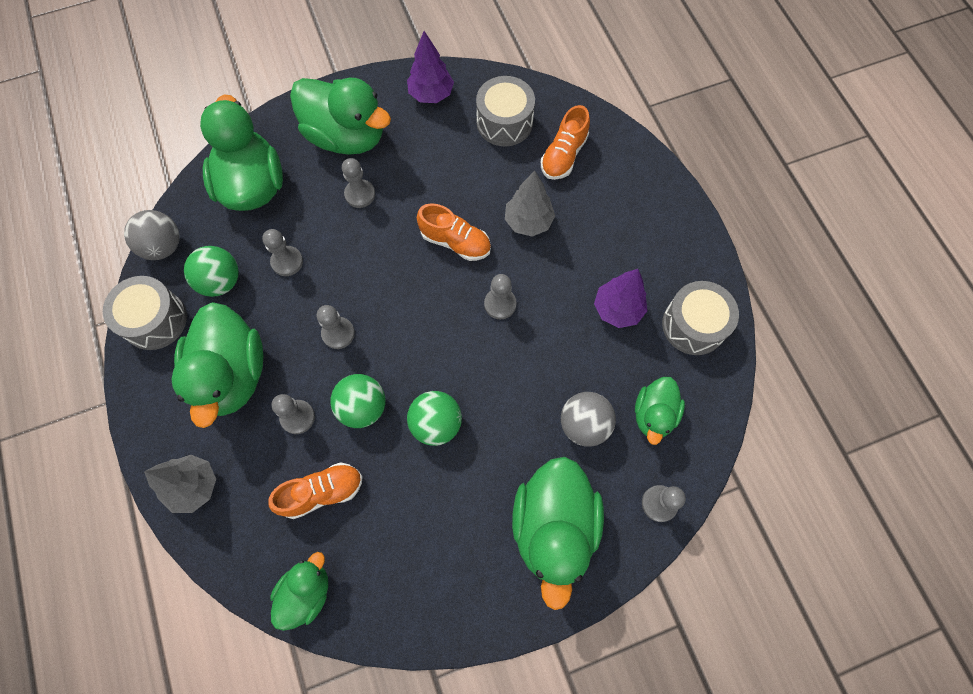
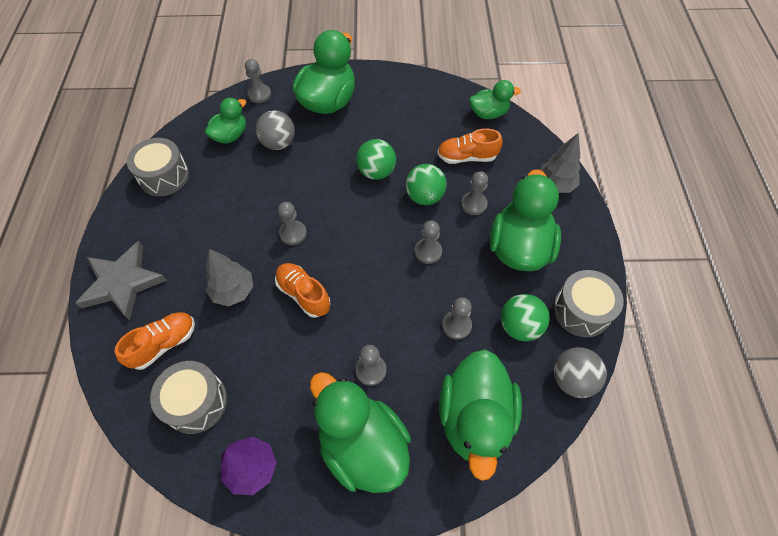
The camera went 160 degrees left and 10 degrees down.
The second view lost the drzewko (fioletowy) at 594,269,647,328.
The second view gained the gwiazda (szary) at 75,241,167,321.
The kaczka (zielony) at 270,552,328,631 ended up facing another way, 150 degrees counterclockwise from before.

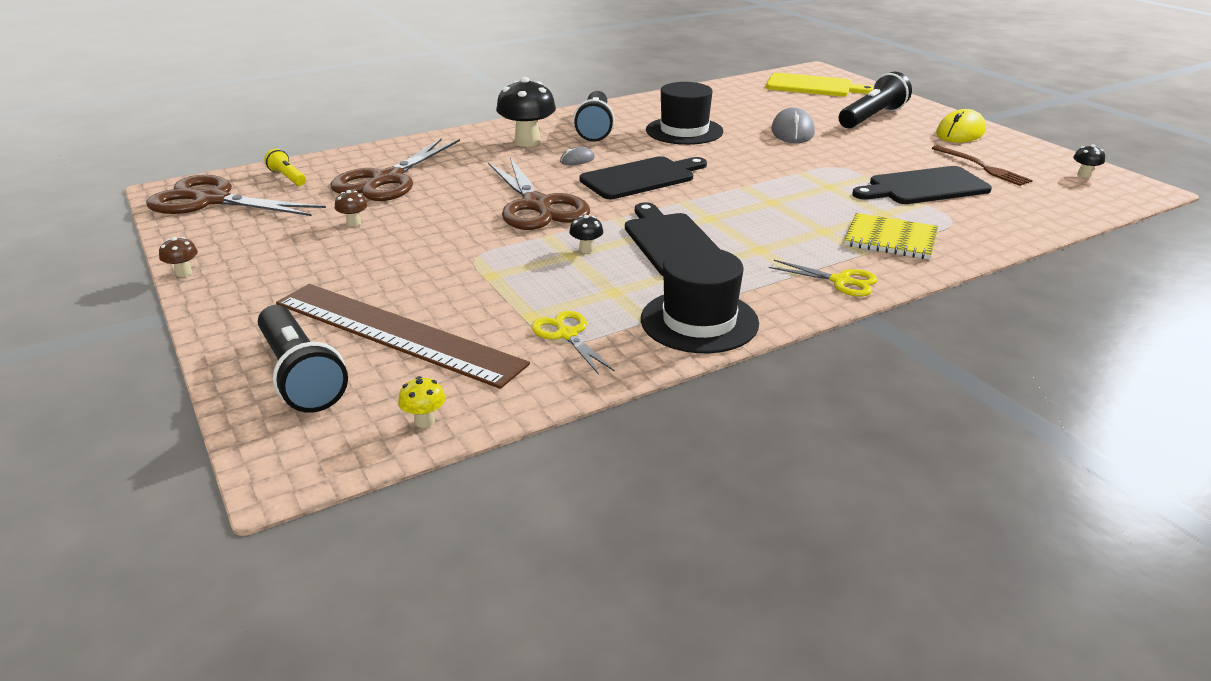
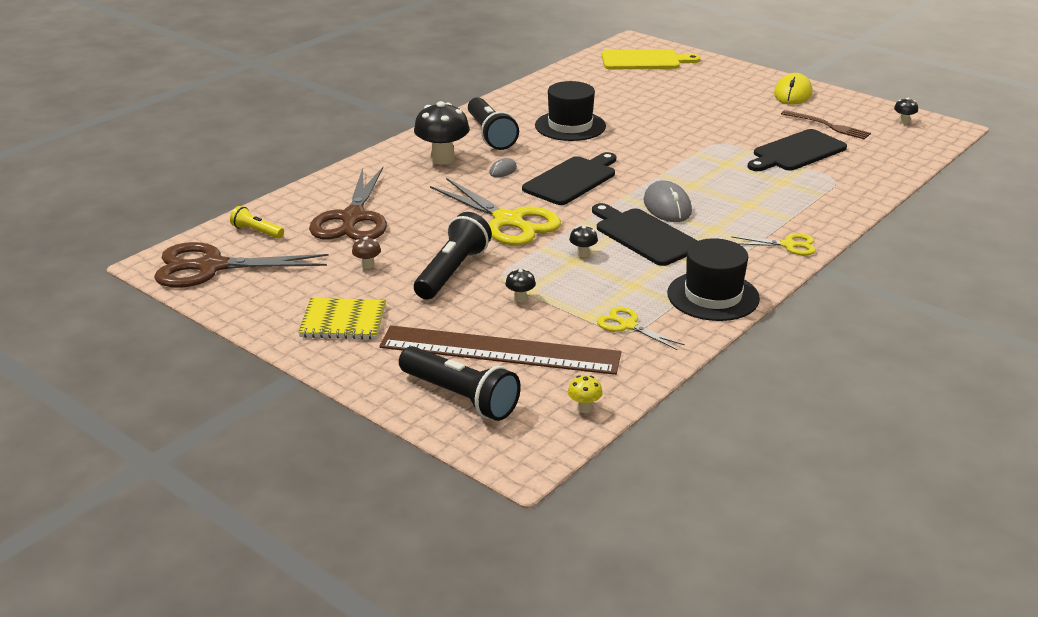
The camera went 20 degrees left and 0 degrees up.
The second view lost the grzyb (brązowy) at 159,237,198,277.
The second view gained the grzyb (czarny) at 505,269,536,302.
The myszka (szary) ended up elsewhere, having gone from 771,107,815,143 to 643,181,692,222.
The latarka (czarny) ended up elsewhere, having gone from 839,72,912,128 to 414,212,492,300.
The zeszyt (żółty) ended up elsewhere, having gone from 844,213,938,259 to 298,298,386,339.
What was the nożyczki (brązowy) at 488,157,590,230 turned into the nożyczki (żółty) at 430,178,561,246.

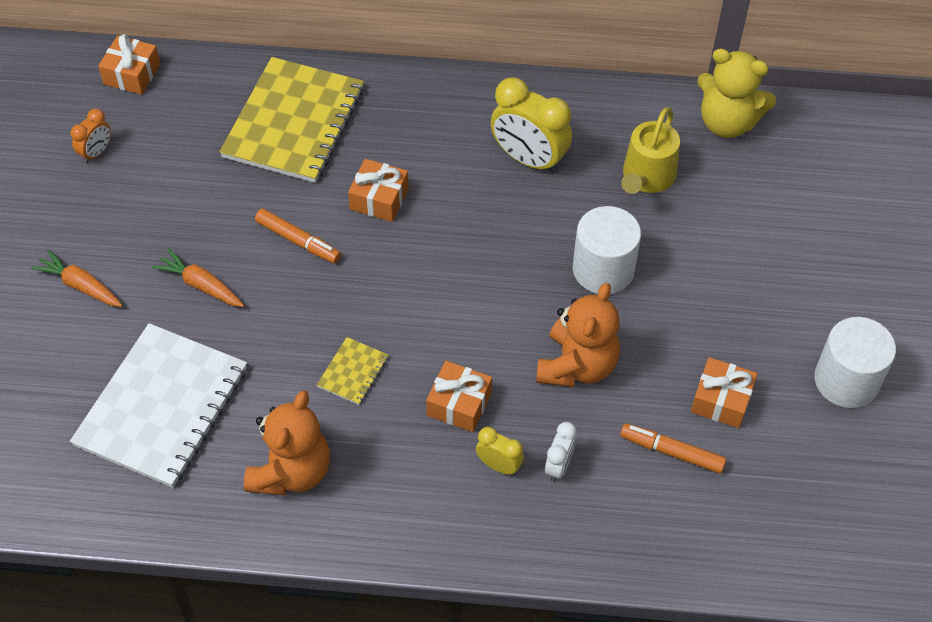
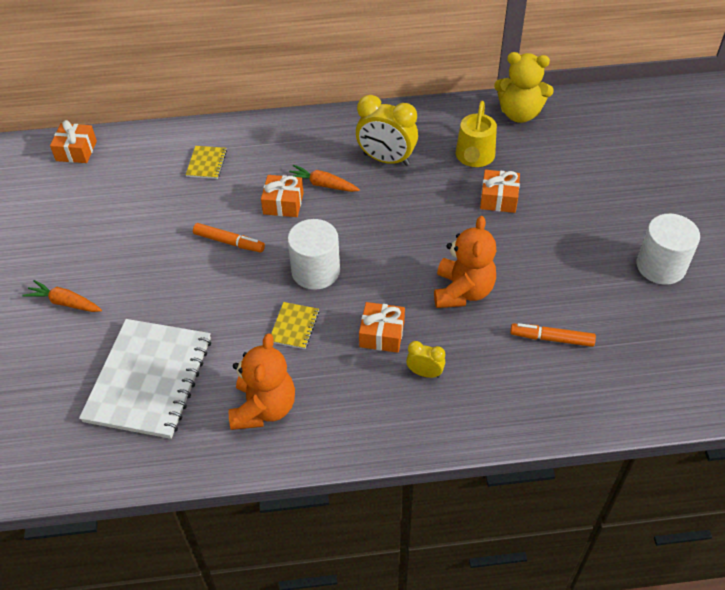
The camera went 10 degrees left and 5 degrees down.
The second view lost the budzik (pomarańczowy) at 71,109,111,163.
The second view lost the budzik (biały) at 545,422,577,482.
The marchewka (pomarańczowy) ended up elsewhere, having gone from 151,248,244,307 to 289,165,360,192.
The walec (biały) ended up elsewhere, having gone from 573,206,641,294 to 287,219,340,290.
The prezent (pomarańczowy) ended up elsewhere, having gone from 691,357,757,428 to 480,170,520,213.
The size of the zeszyt (żółty) at 219,57,364,183 changed by a factor of 0.42.

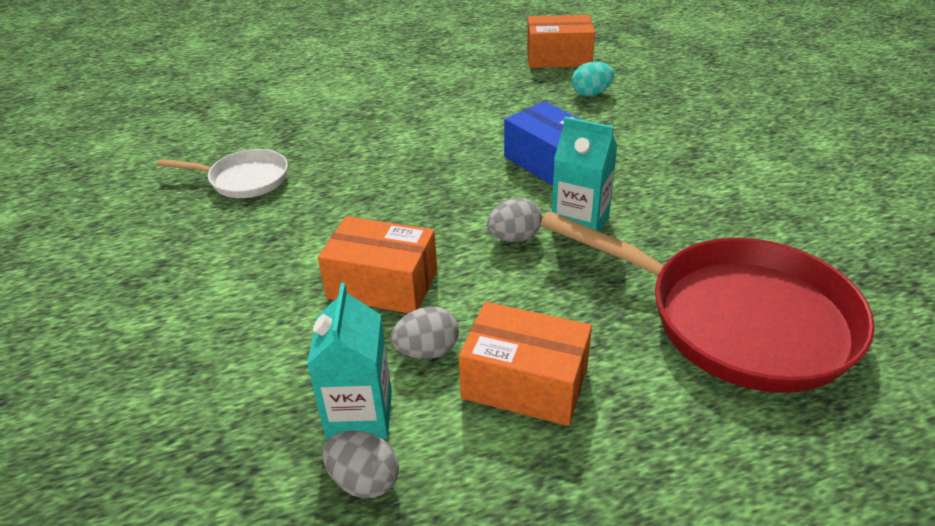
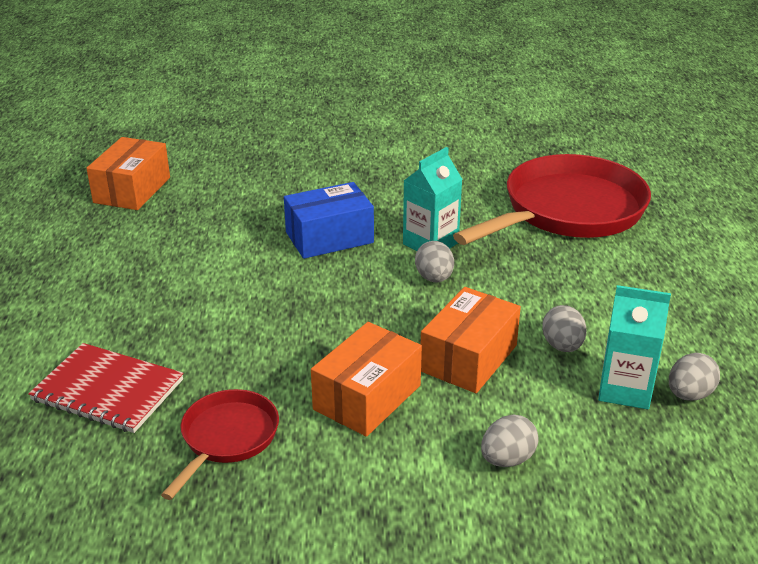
The camera went 75 degrees left and 5 degrees down.
The second view lost the jajko (turkusowy) at 572,62,614,96.
The second view gained the zeszyt (czerwony) at 28,343,183,433.
The second view gained the jajko (szary) at 481,414,539,467.
The pudełko (pomarańczowy) ended up elsewhere, having gone from 459,302,592,426 to 311,322,422,437.
What was the patelnia (biały) at 157,149,288,198 turned into the patelnia (czerwony) at 161,389,279,500.

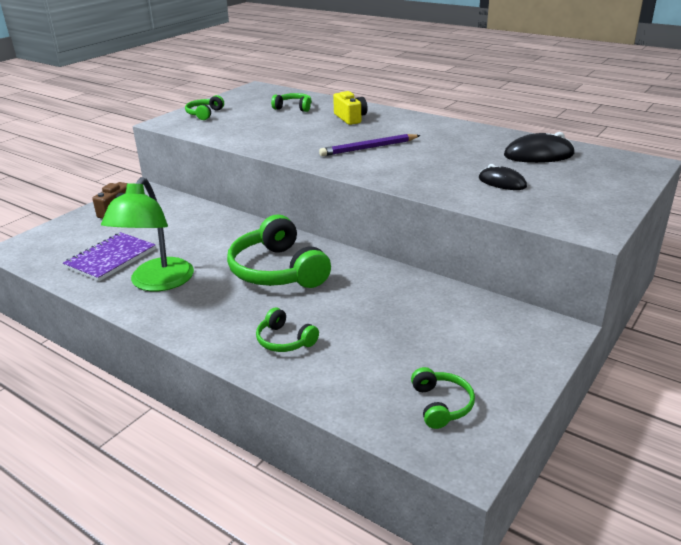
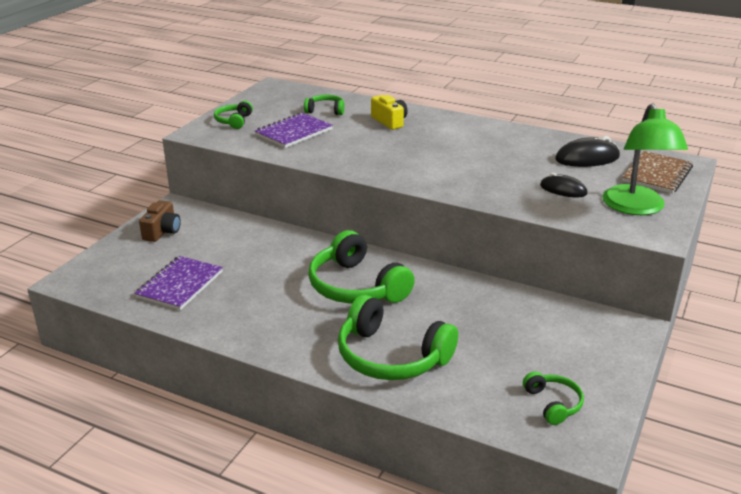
The camera went 10 degrees left and 0 degrees up.
The second view lost the ołówek (fioletowy) at 319,134,421,156.
The second view gained the zeszyt (fioletowy) at 255,113,333,148.
The second view gained the zeszyt (brązowy) at 622,151,693,194.
The lampka (zielony) ended up elsewhere, having gone from 101,177,194,291 to 602,103,688,215.
The size of the słuchawki (zielony) at 256,307,319,352 changed by a factor of 2.02.

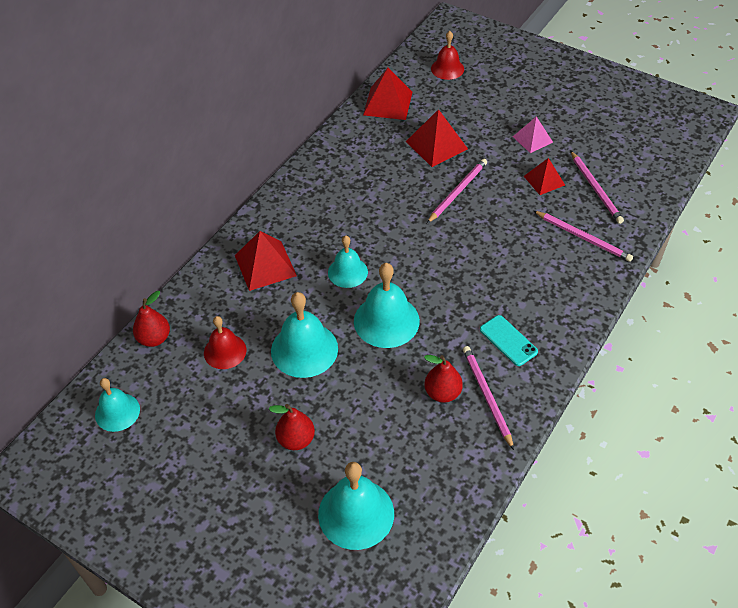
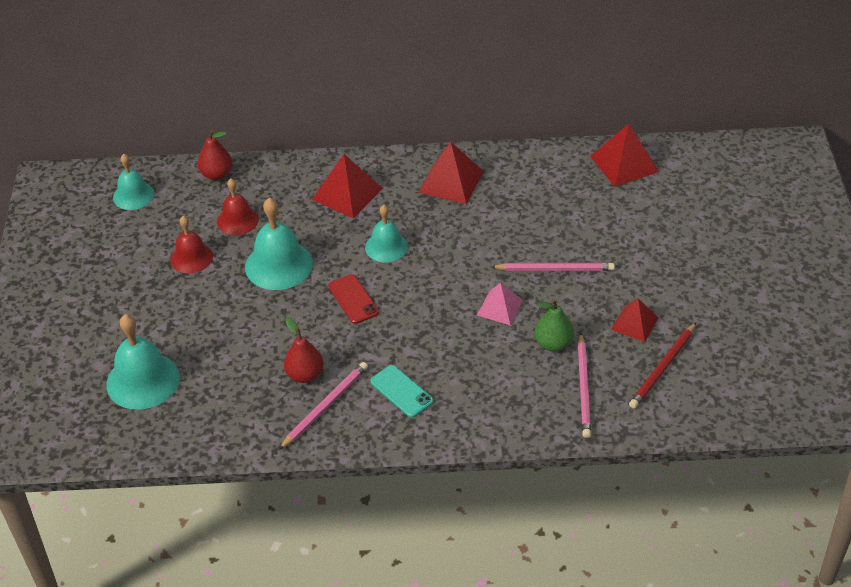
The camera went 55 degrees right and 5 degrees down.
The second view lost the gruszka (czerwony) at 269,404,315,450.
The second view gained the gruszka (zielony) at 535,299,574,352.
The piramida (czerwony) ended up elsewhere, having gone from 406,109,468,167 to 419,142,484,204.
The dzwonek (czerwony) ended up elsewhere, having gone from 431,31,464,80 to 170,216,213,273.
The piramida (różowy) ended up elsewhere, having gone from 513,116,553,153 to 477,282,523,325.
Where the dzwonek (turkusowy) stood at 354,263,420,348, the telefon (czerwony) came to stand at 328,274,379,324.
What was the ołówek (różowy) at 571,151,624,224 turned into the ołówek (czerwony) at 629,323,696,409.
The telefon (turkusowy) at 480,315,538,366 ended up facing another way, 60 degrees counterclockwise from before.

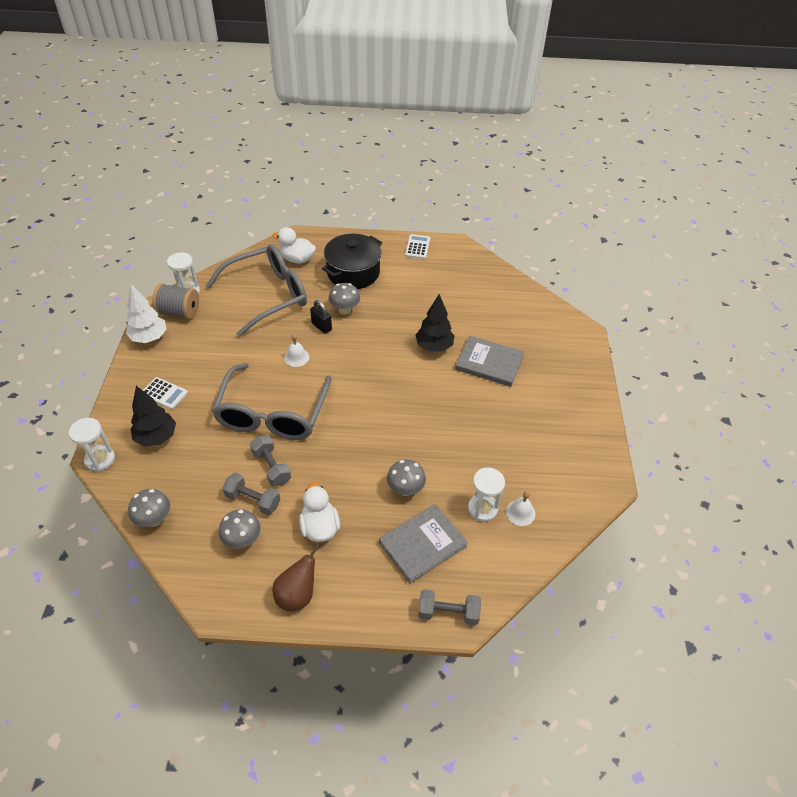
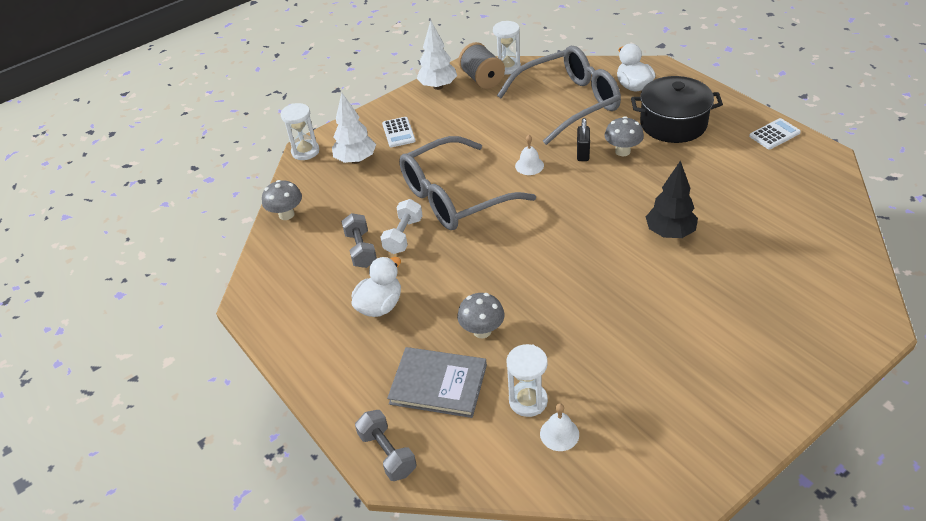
The camera went 55 degrees right and 5 degrees down.
The second view lost the grzyb (szary) at 219,509,261,549.
The second view lost the gruszka (brązowy) at 272,544,320,612.
The second view lost the książka (szary) at 455,336,524,387.
What was the drzewko (czarny) at 131,386,176,447 turned into the drzewko (biały) at 332,93,376,164.
What was the hantel (szary) at 250,435,291,486 turned into the hantel (biały) at 380,199,423,254.
The okulary (szary) at 206,244,307,337 ended up facing another way, 45 degrees counterclockwise from before.

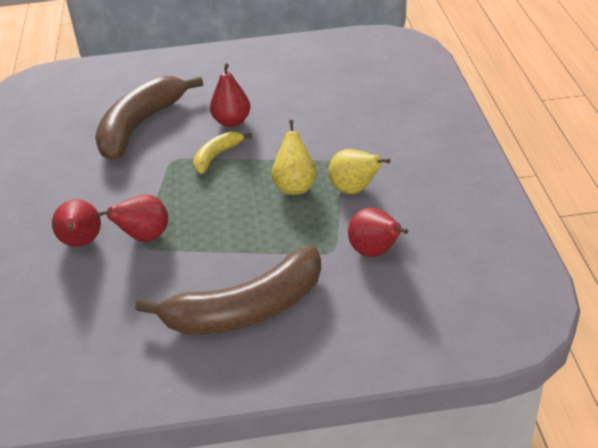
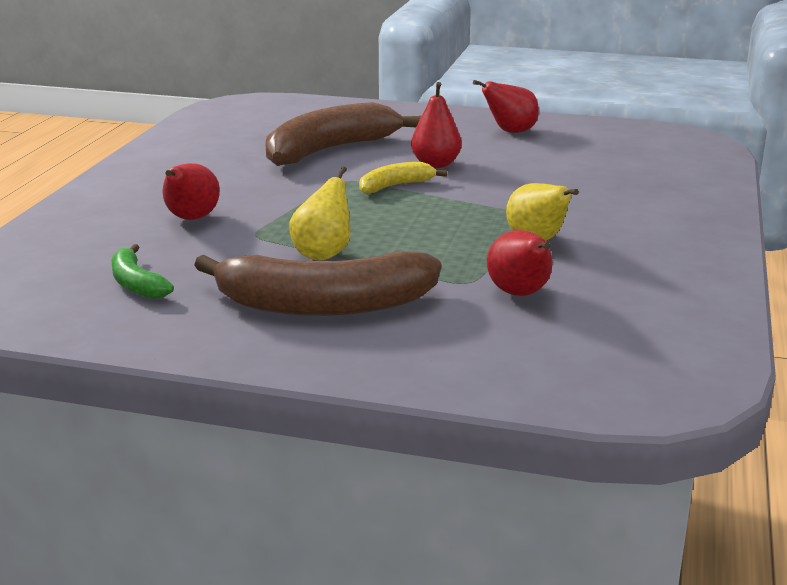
The camera went 20 degrees right and 15 degrees down.
The second view gained the banan (zielony) at 112,244,174,299.
The gruszka (czerwony) ended up elsewhere, having gone from 96,194,168,242 to 473,80,539,133.
The gruszka (żółty) ended up elsewhere, having gone from 271,120,317,195 to 289,166,350,261.

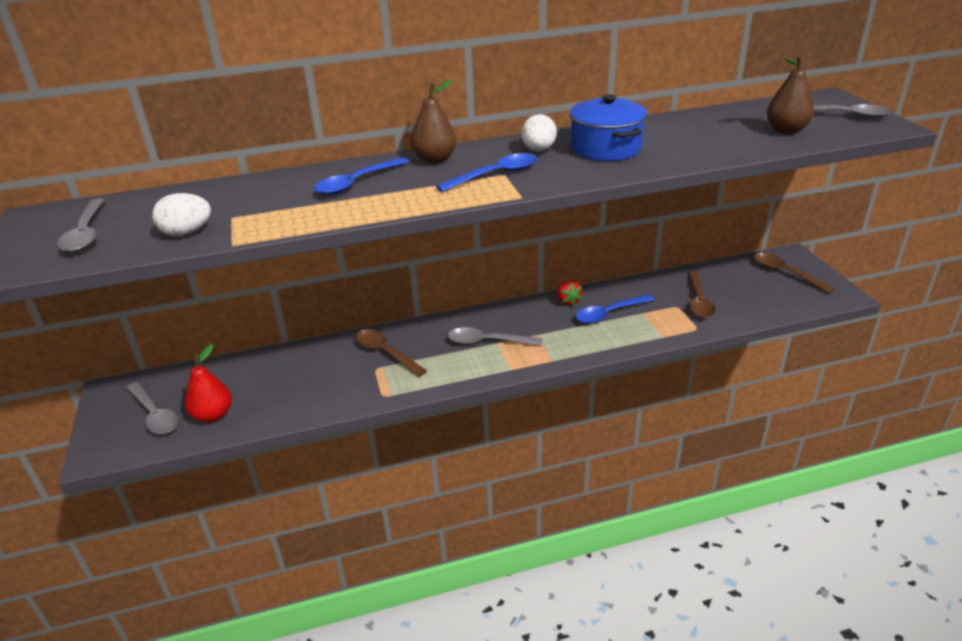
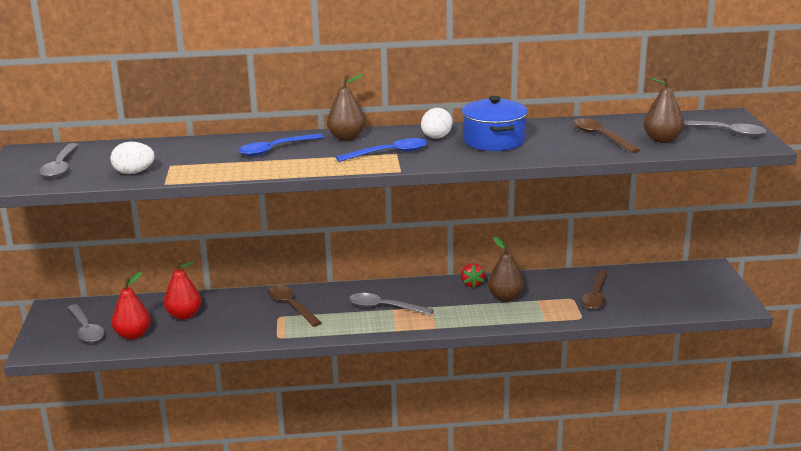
The camera went 10 degrees right and 10 degrees down.
The second view gained the gruszka (czerwony) at 164,260,201,320.
The łyżka (brązowy) ended up elsewhere, having gone from 754,253,835,293 to 573,118,640,153.
Where the łyżka (niebieski) stood at 575,294,654,324, the gruszka (brązowy) came to stand at 488,236,524,302.

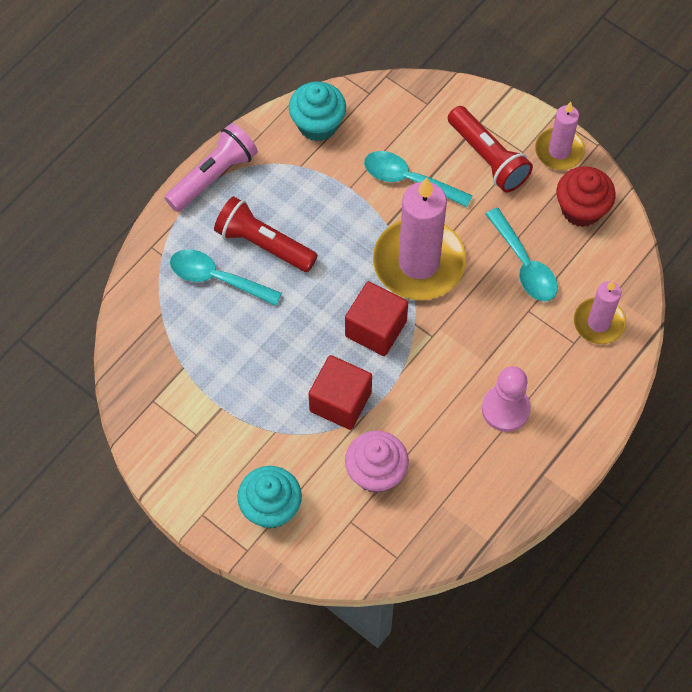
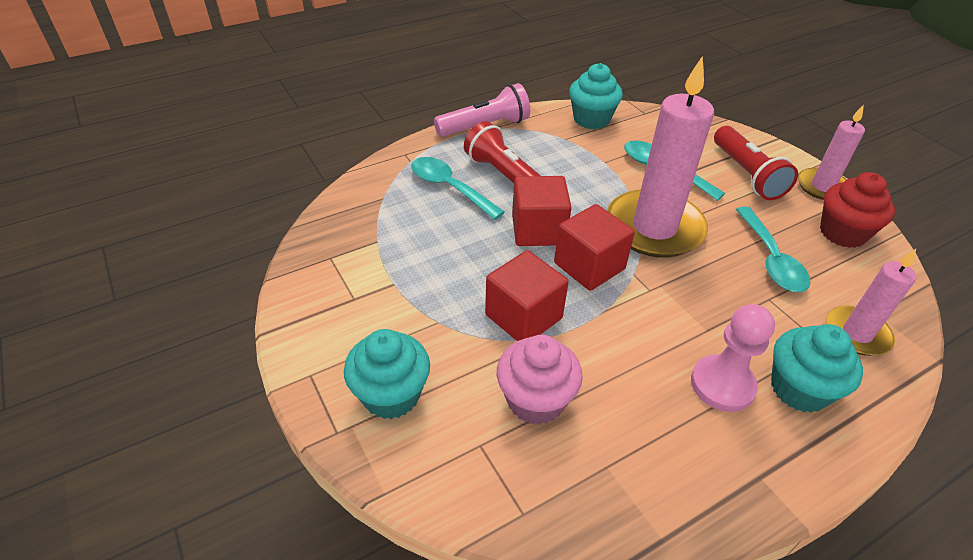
The camera went 20 degrees right and 20 degrees down.
The second view gained the sześcian (czerwony) at 512,176,572,246.
The second view gained the muffinka (turkusowy) at 771,324,863,413.

